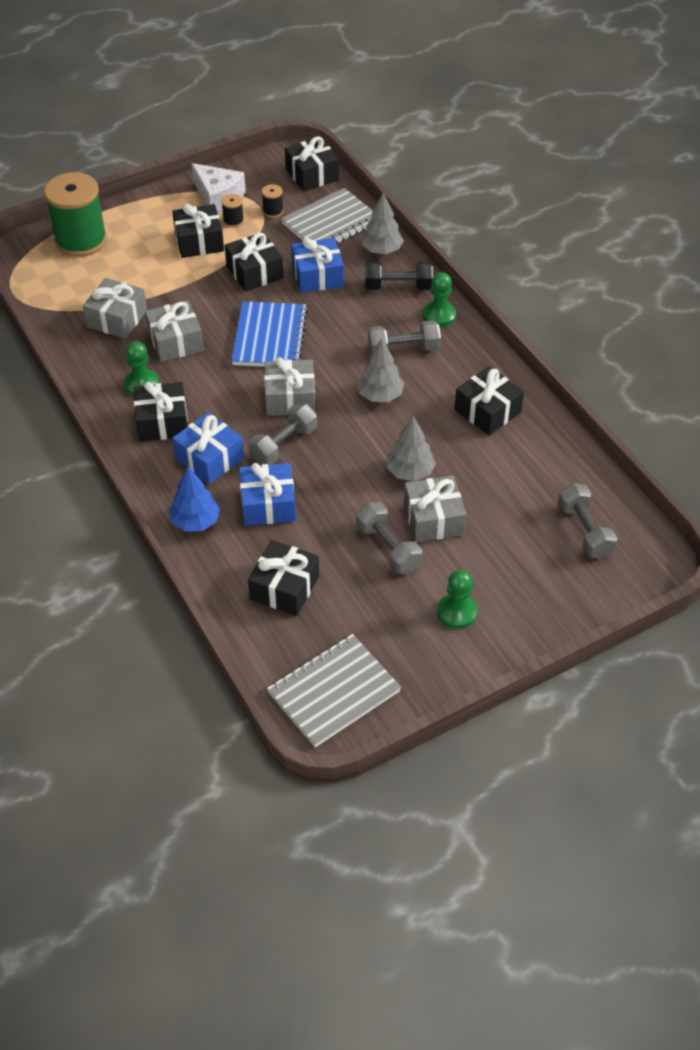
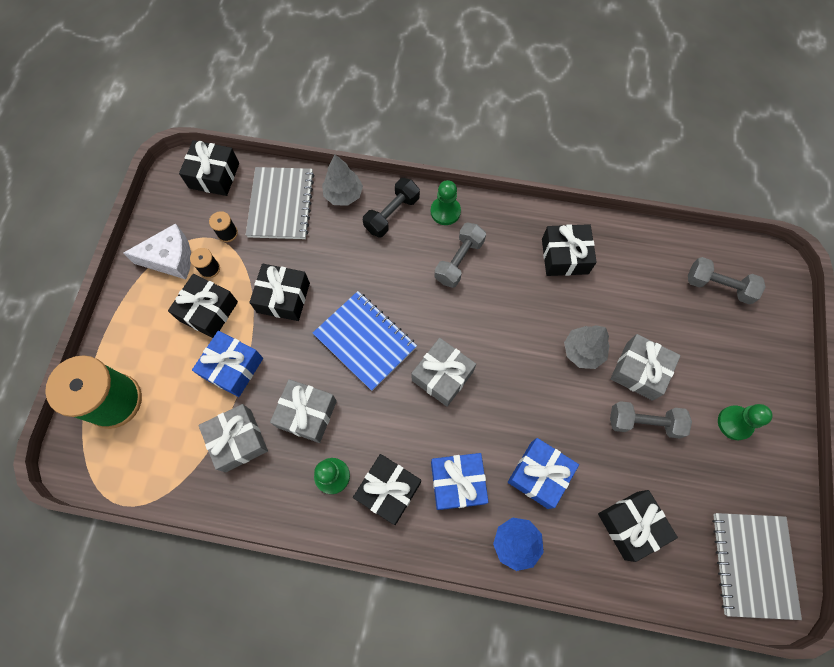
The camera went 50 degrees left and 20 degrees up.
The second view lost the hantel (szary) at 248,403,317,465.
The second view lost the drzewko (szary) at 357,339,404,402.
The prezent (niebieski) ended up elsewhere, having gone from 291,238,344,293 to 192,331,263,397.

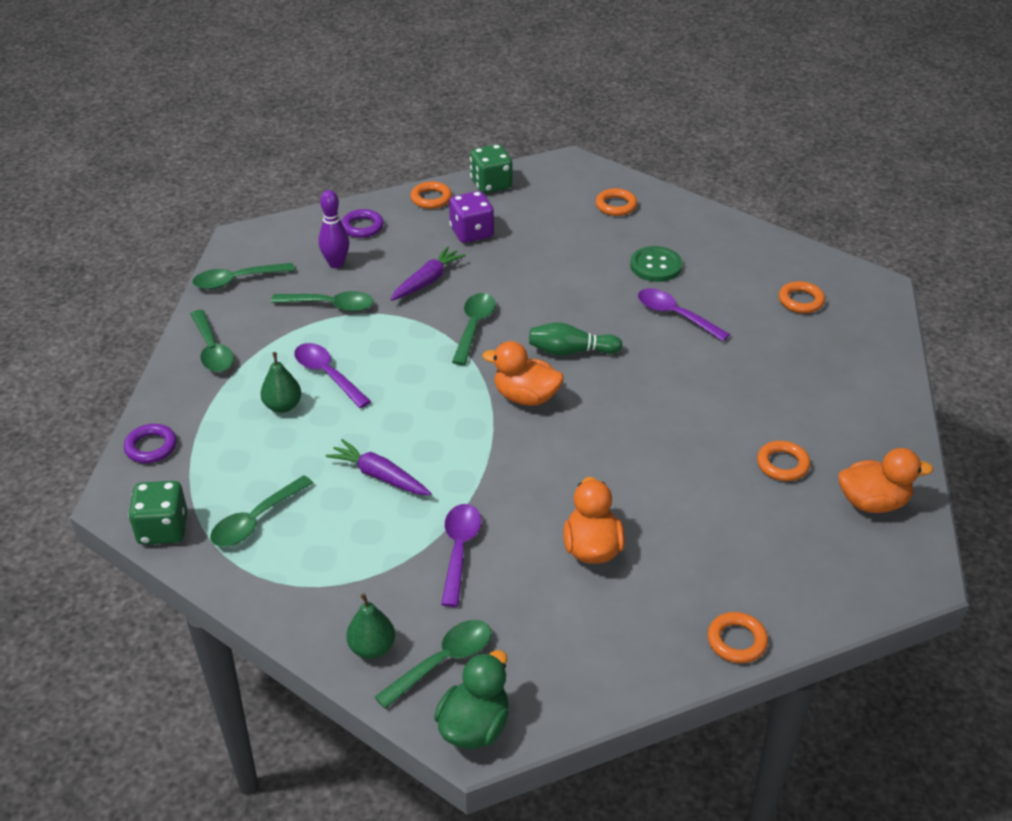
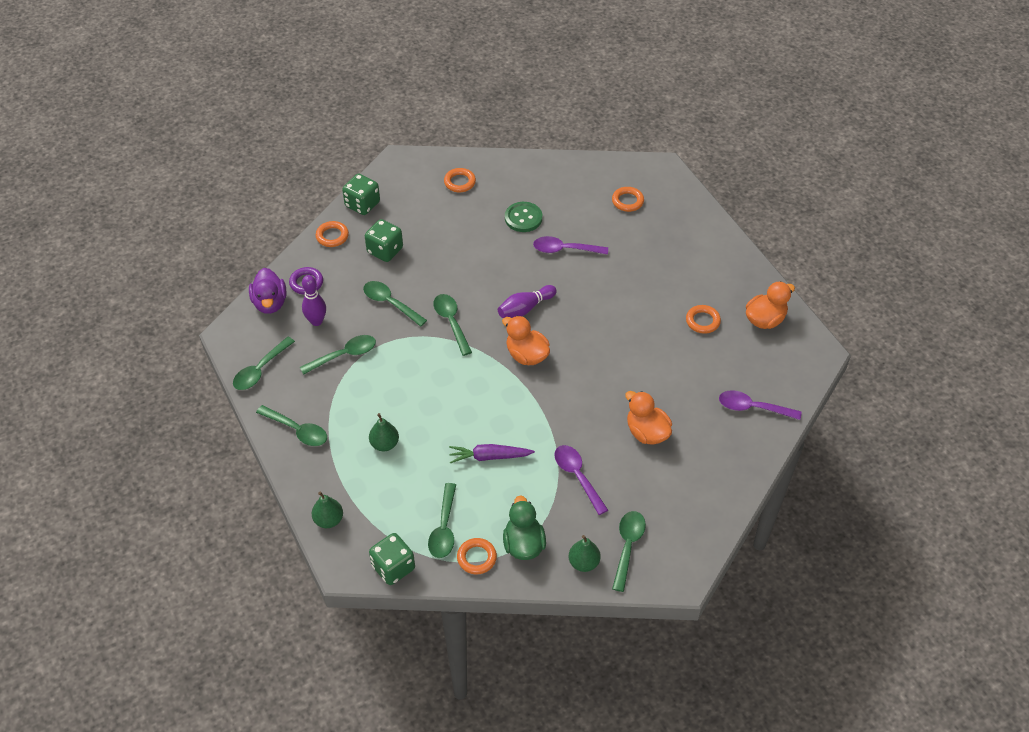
The camera went 35 degrees left and 10 degrees up.
The second view gained the kaczka (fioletowy) at 249,268,286,314.
The łyżka (fioletowy) ended up elsewhere, having gone from 294,343,371,408 to 719,390,802,420.
The kaczka (zielony) ended up elsewhere, having gone from 434,650,509,749 to 503,495,546,560.
The pierścień (pomarańczowy) ended up elsewhere, having gone from 707,612,768,663 to 457,538,497,574.
Where the pierścień (fioletowy) stood at 124,424,177,463, the gruszka (zielony) came to stand at 312,492,343,528.
Where the marchewka (fioletowy) stood at 390,246,466,301, the łyżka (zielony) came to stand at 363,281,427,327.
What was the kostka do gry (fioletowy) at 449,191,494,243 turned into the kostka do gry (zielony) at 365,219,403,262.
What was the kręgiel (zielony) at 529,322,623,355 turned into the kręgiel (fioletowy) at 498,285,557,318.
The kaczka (pomarańczowy) at 482,341,564,406 ended up facing another way, 60 degrees clockwise from before.

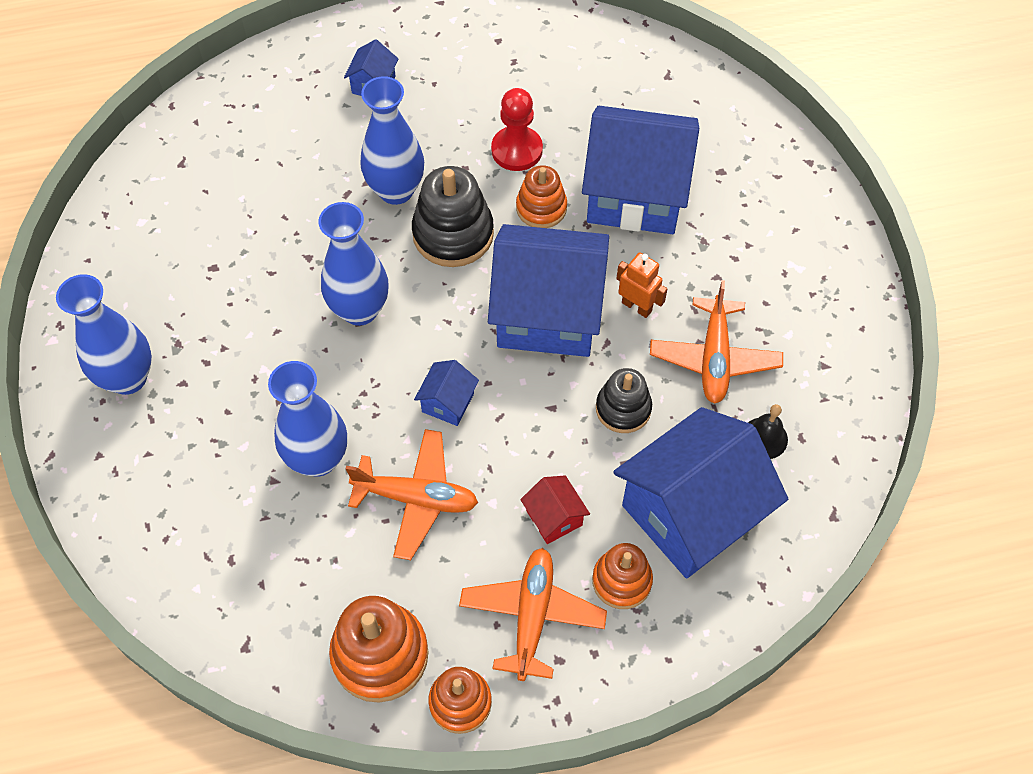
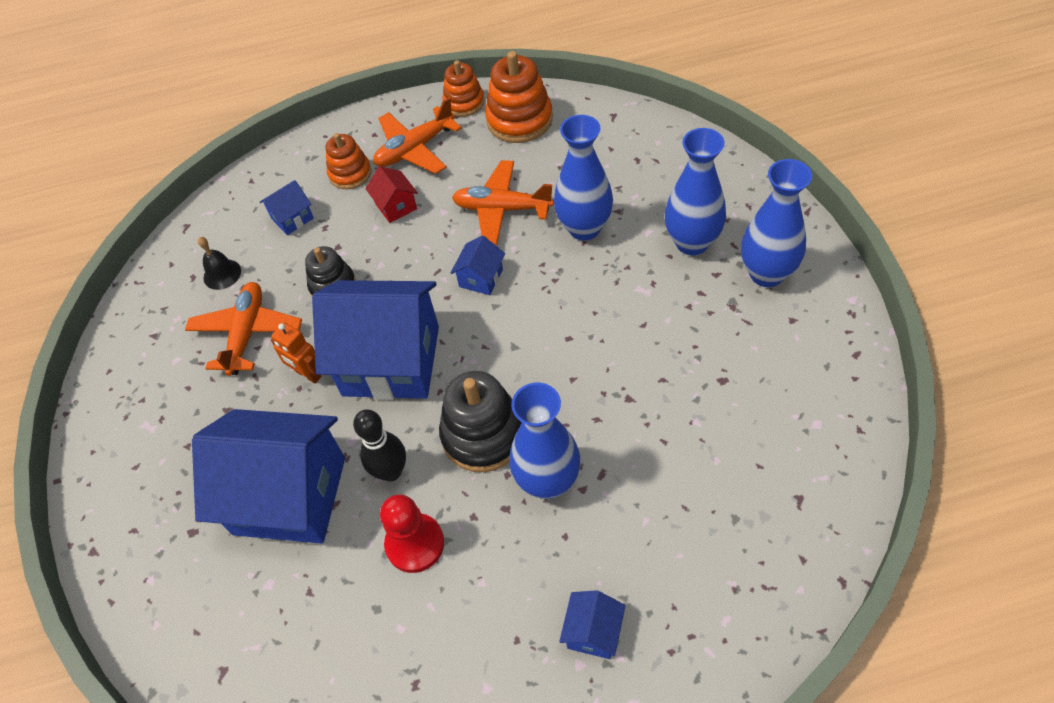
The camera went 175 degrees left and 5 degrees down.
The wazon (niebieski) ended up elsewhere, having gone from 318,202,388,326 to 665,128,726,255.
Where the zabawka nakładanka (pomarańczowy) stood at 516,165,567,228, the kręgiel (czarny) came to stand at 353,409,406,481.
The samolot (pomarańczowy) at 459,548,607,681 ended up facing another way, 45 degrees clockwise from before.
The size of the domek (niebieski) at 613,407,788,579 changed by a factor of 0.42.

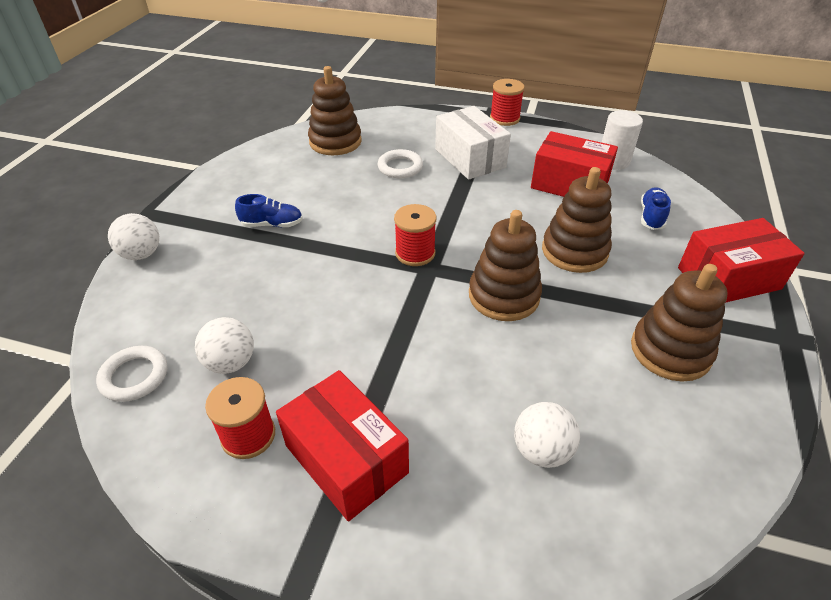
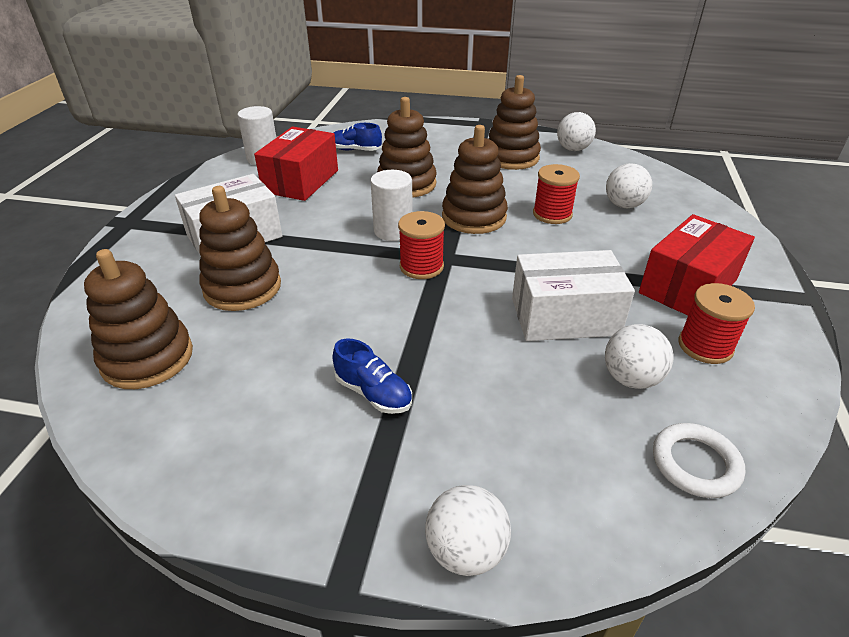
The camera went 95 degrees left and 5 degrees down.
The second view lost the pudełko (czerwony) at 678,218,805,303.
The second view gained the walec (biały) at 371,170,413,241.
The second view gained the pudełko (biały) at 512,250,635,341.
The second view gained the piłka (biały) at 557,112,596,151.
The szpulka (czerwony) ended up elsewhere, having gone from 490,79,525,126 to 533,164,580,224.
Where the pierścień (biały) stood at 377,149,423,178, the zabawka nakładanka (brązowy) came to stand at 199,186,281,311.
The but (niebieski) at 235,194,303,227 ended up facing another way, 135 degrees clockwise from before.

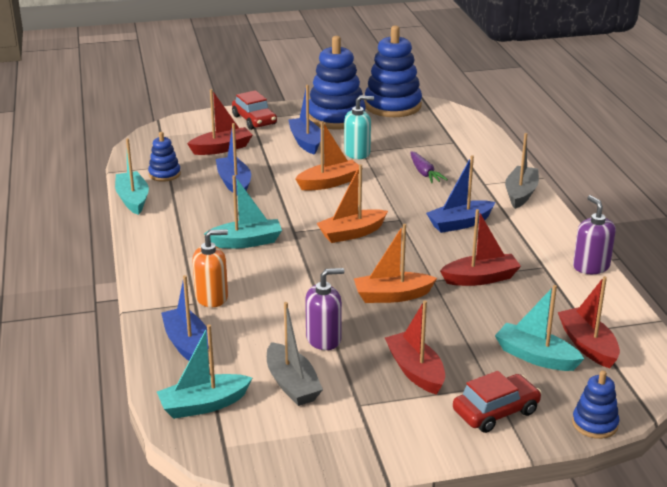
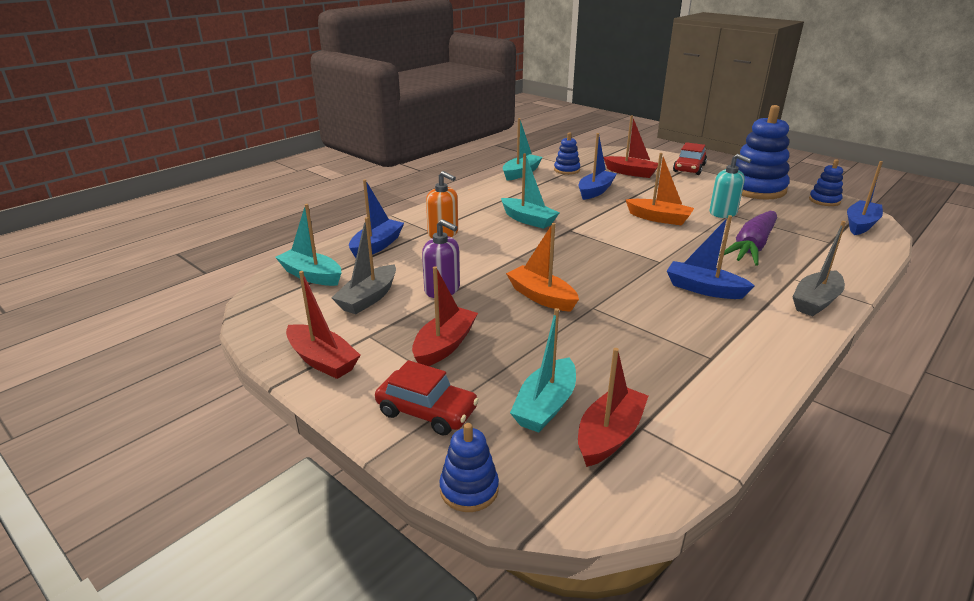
The camera went 55 degrees right and 0 degrees up.
The second view lost the łódka (pomarańczowy) at 316,164,388,243.
The second view lost the dozownik mydła (fioletowy) at 573,195,616,274.
The łódka (niebieski) ended up elsewhere, having gone from 288,85,321,155 to 847,161,883,235.
The łódka (czerwony) ended up elsewhere, having gone from 440,209,521,286 to 286,271,361,379.
The łódka (turkusowy) at 495,285,584,371 ended up facing another way, 150 degrees counterclockwise from before.
The łódka (szary) at 505,133,539,209 ended up facing another way, 150 degrees clockwise from before.
The size of the zabawka nakładanka (niebieski) at 365,25,422,117 changed by a factor of 0.49.
The size of the marchewka (fioletowy) at 410,151,448,183 changed by a factor of 1.82.

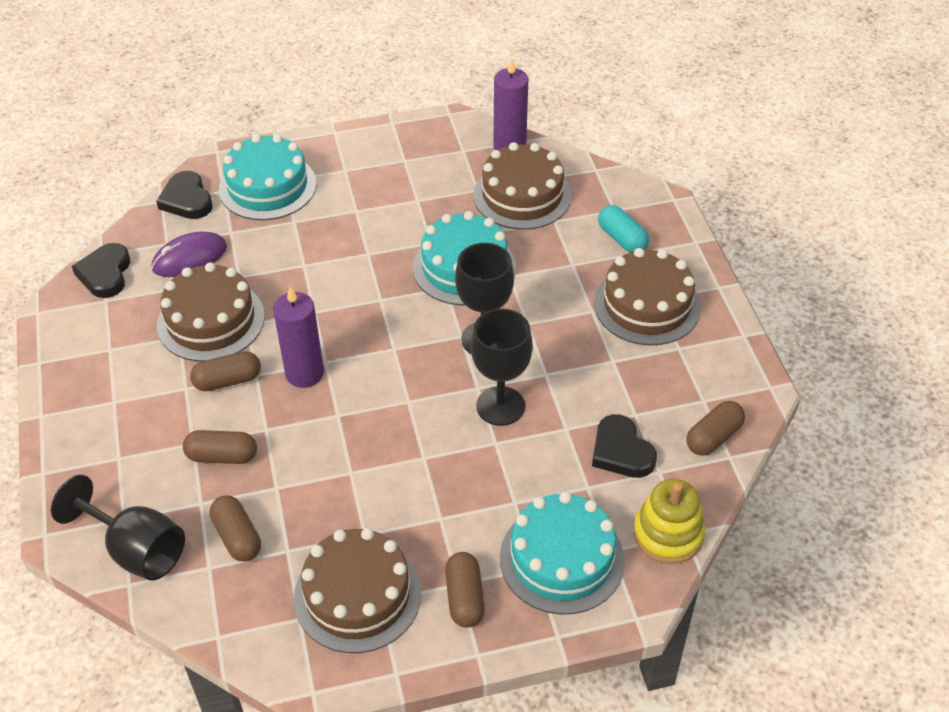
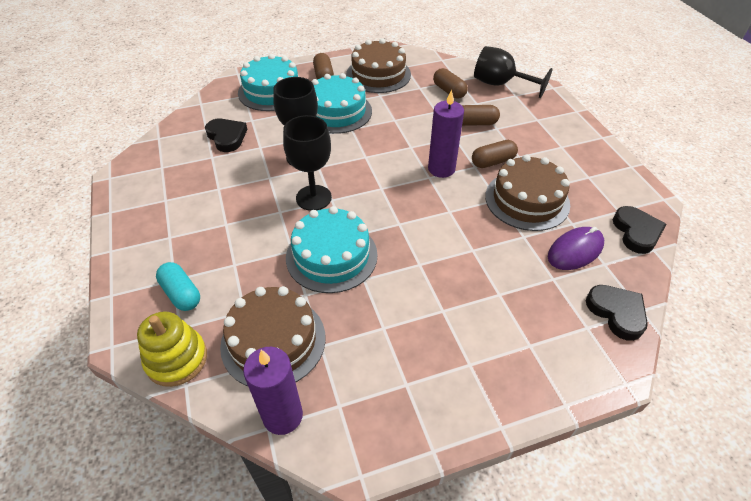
The camera went 175 degrees right and 0 degrees up.
The second view lost the tort (brązowy) at 594,248,701,345.
The second view lost the kapsułka (brązowy) at 686,401,745,456.
The tort (turkusowy) ended up elsewhere, having gone from 219,134,317,220 to 312,73,372,134.
The zabawka nakładanka (żółty) ended up elsewhere, having gone from 633,479,705,564 to 137,311,207,387.

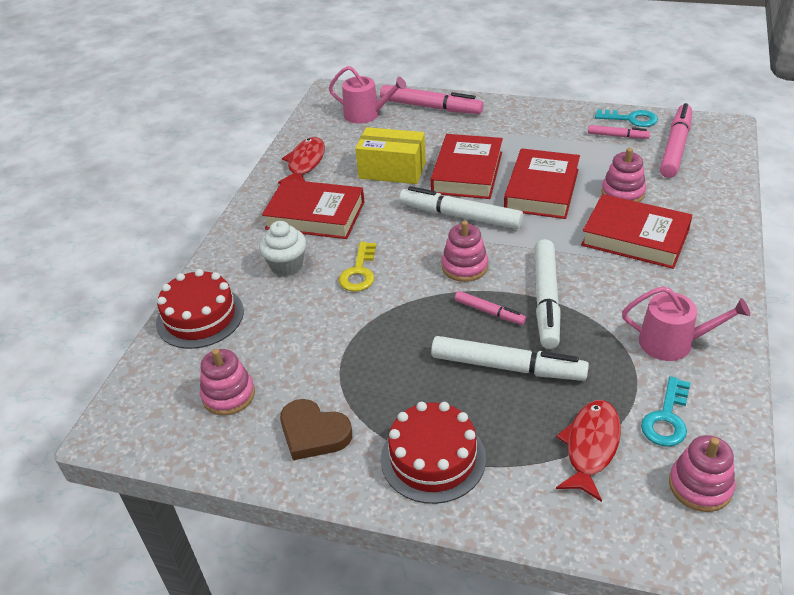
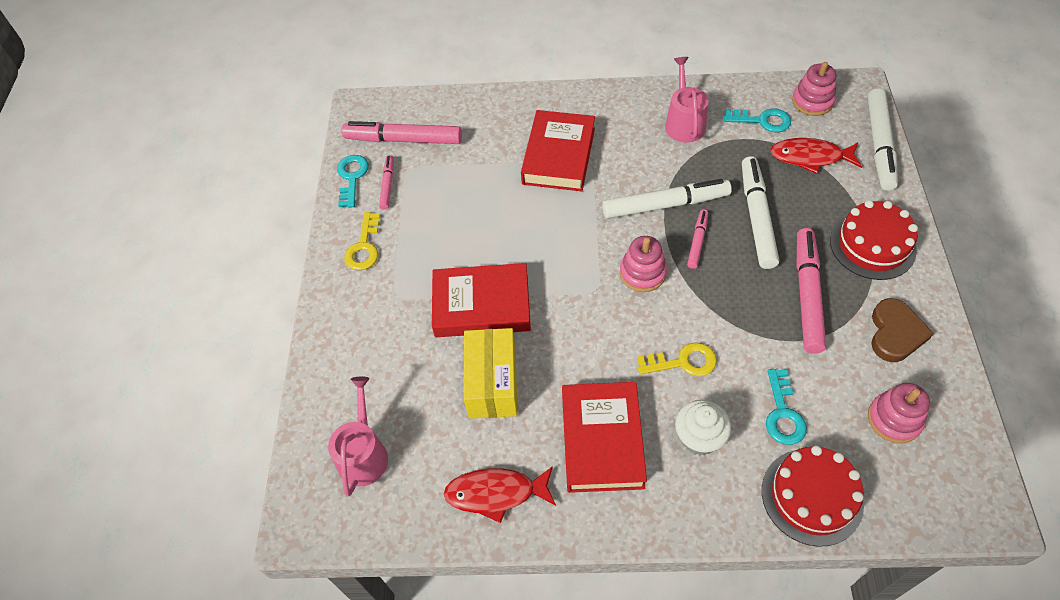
The camera went 105 degrees left and 15 degrees up.
The second view lost the książka (czerwony) at 504,148,580,219.
The second view lost the zabawka nakładanka (różowy) at 601,148,646,202.
The second view gained the klucz (żółty) at 344,212,380,270.
The second view gained the klucz (turkusowy) at 766,369,807,445.
The flamaster (różowy) ended up elsewhere, having gone from 380,85,484,114 to 796,228,826,354.
The flamaster (biały) ended up elsewhere, having gone from 399,186,523,229 to 867,88,898,191.

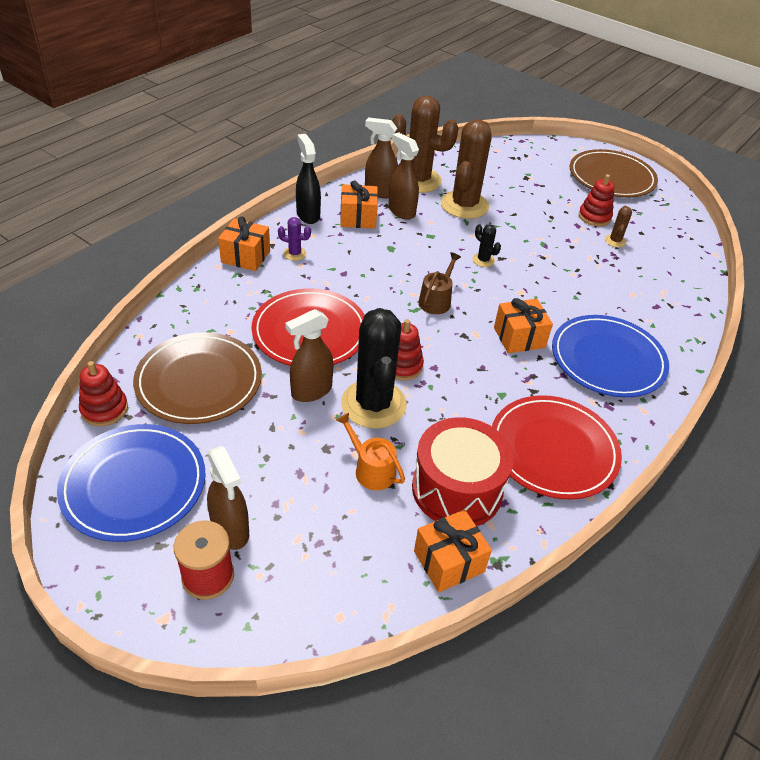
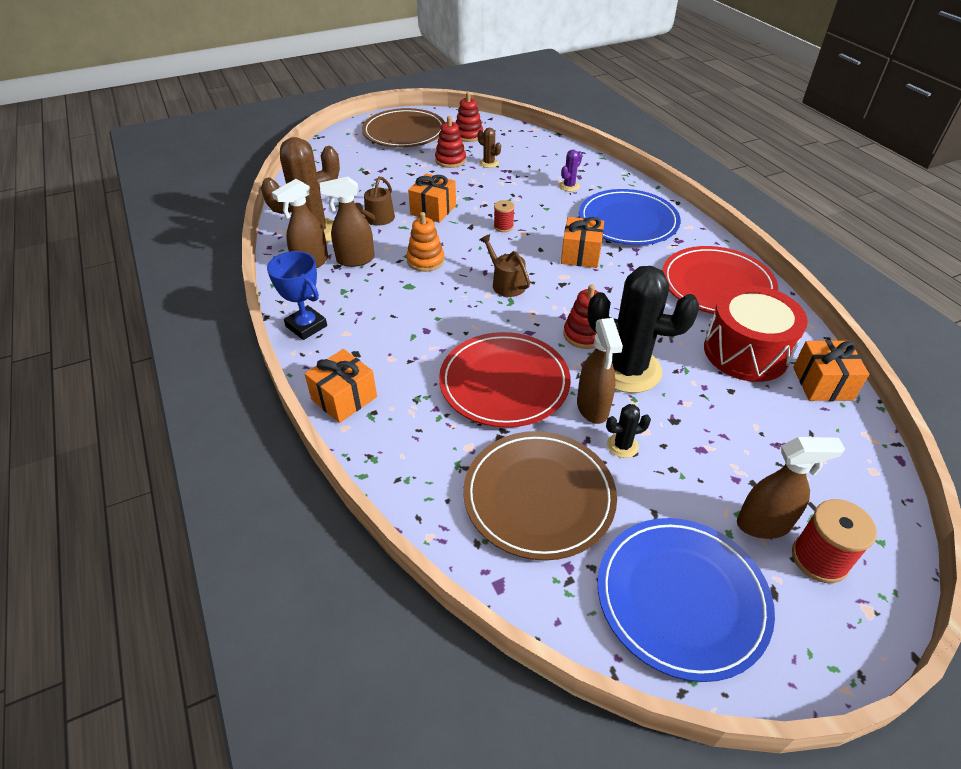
The camera went 60 degrees left and 0 degrees up.
The second view lost the konewka (pomarańczowy) at 336,413,405,490.
The second view gained the zabawka nakładanka (pomarańczowy) at 407,212,444,272.
The second view gained the szpulka (czerwony) at 494,200,515,232.
The zabawka nakładanka (czerwony) ended up elsewhere, having gone from 79,361,128,426 to 455,92,483,142.
The kaktus (fioletowy) ended up elsewhere, having gone from 278,217,311,261 to 559,150,582,191.
The prezent (pomarańczowy) ended up elsewhere, having gone from 340,180,378,229 to 408,173,456,223.
The kaktus (czarny) ended up elsewhere, having gone from 472,224,501,267 to 606,404,651,458.
Where the spryskiwacz (czarny) stood at 296,134,321,224, the puchar (niebieski) came to stand at 267,251,327,340.
Where the kaktus (brązowy) stood at 441,119,492,219, the konewka (brązowy) came to stand at 355,177,395,225.

